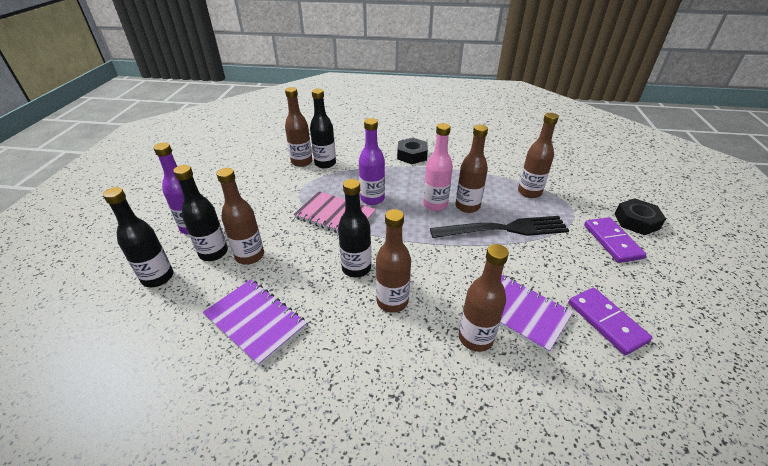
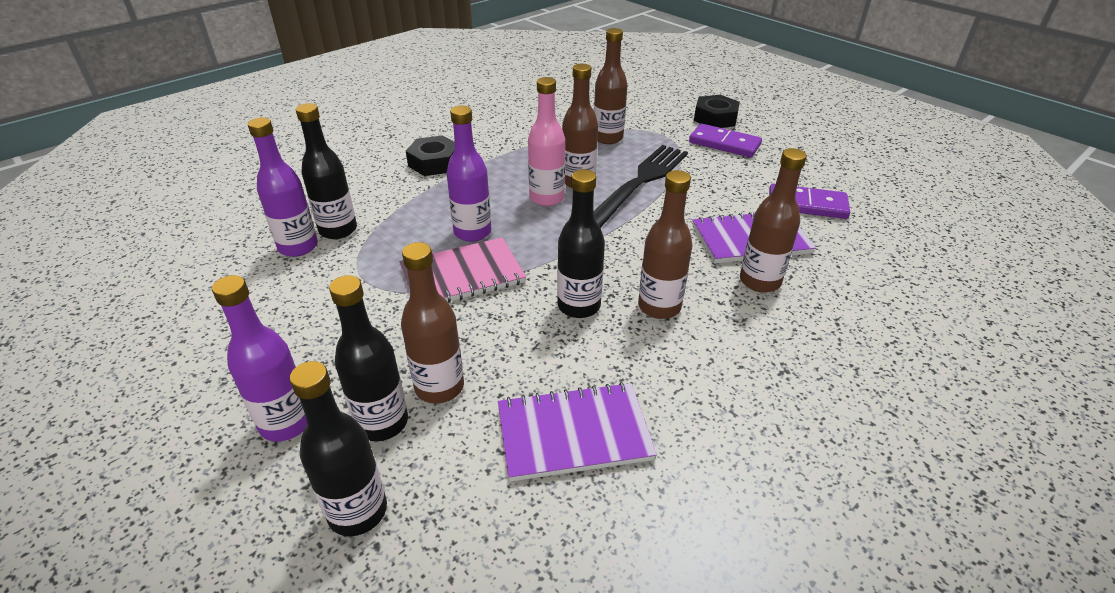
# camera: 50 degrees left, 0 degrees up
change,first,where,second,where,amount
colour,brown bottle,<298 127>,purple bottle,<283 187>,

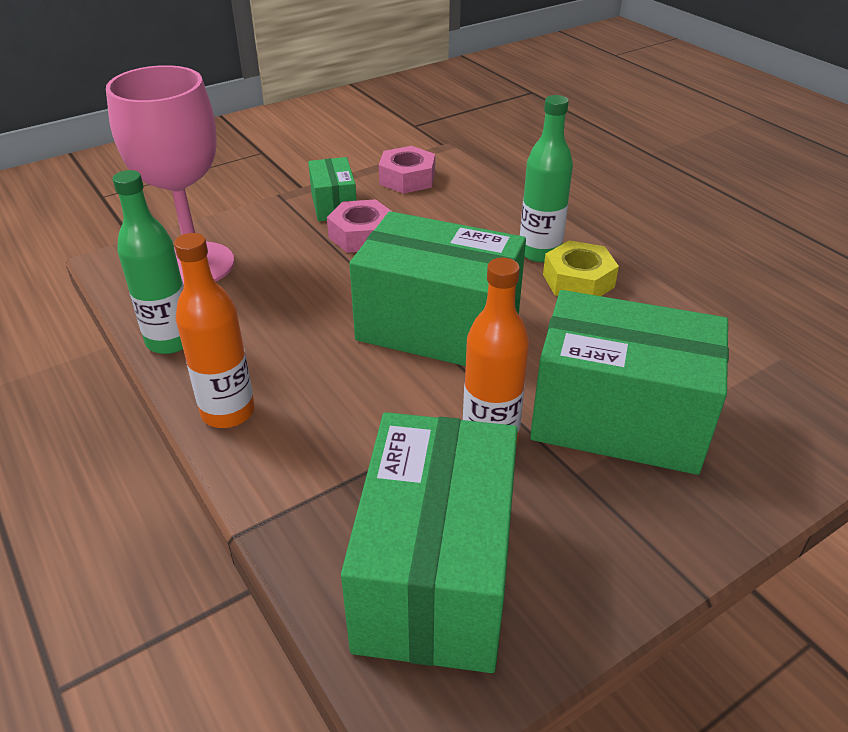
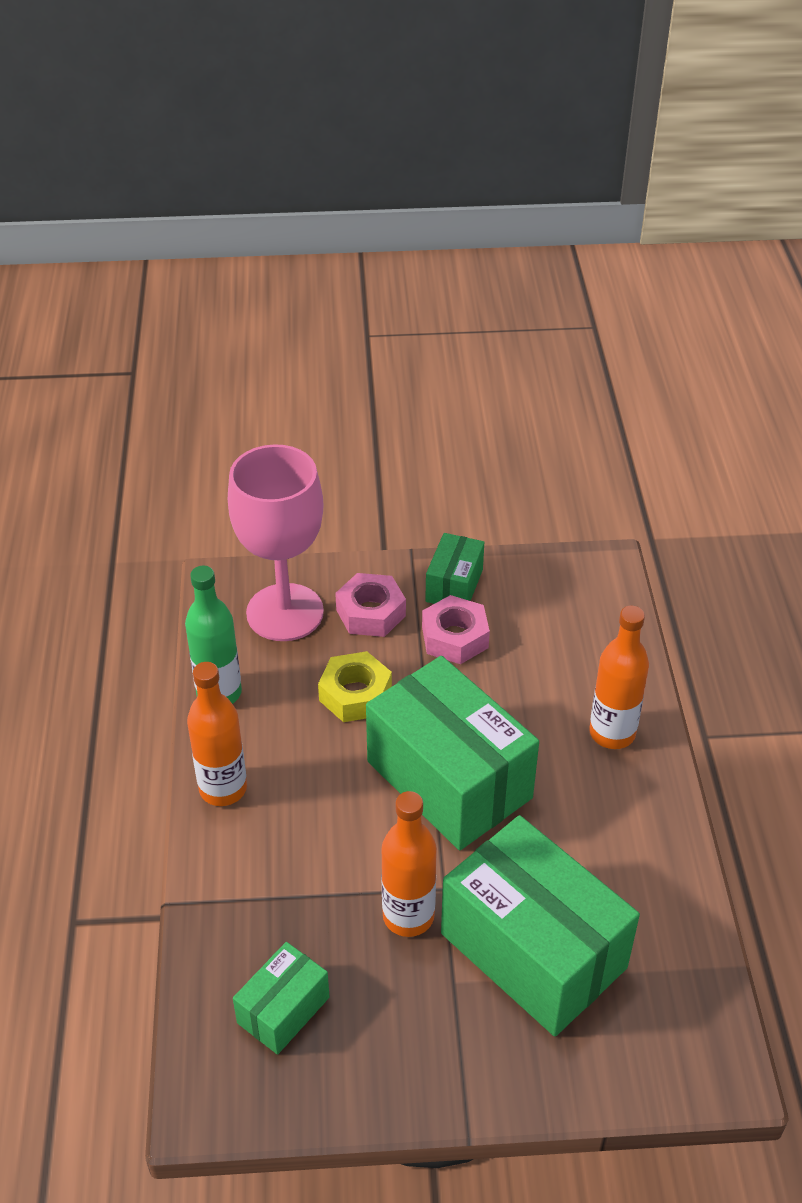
# camera: 30 degrees right, 5 degrees up
change,first,where,second,where,amount
size,green box,<429 542>,,<281 998>,x0.49
relocated,yellow nut,<581 268>,,<355 686>,
relocated,pink nut,<407 170>,,<370 605>,
colour,green bottle,<546 178>,orange bottle,<619 677>,

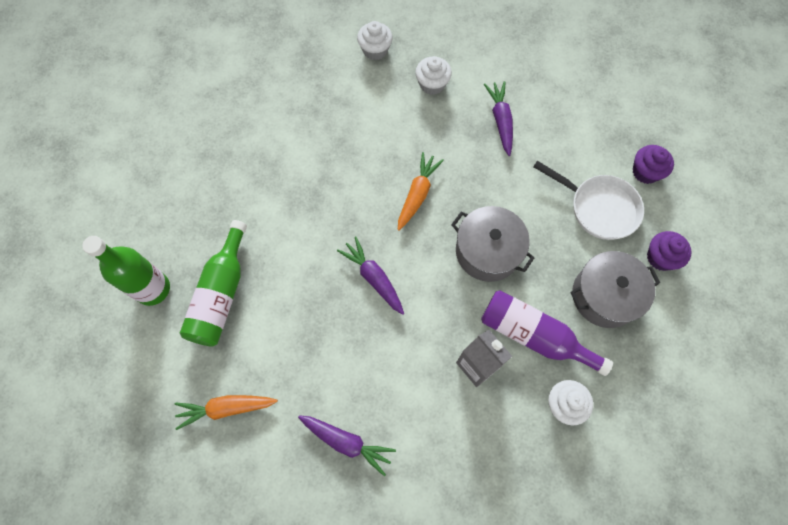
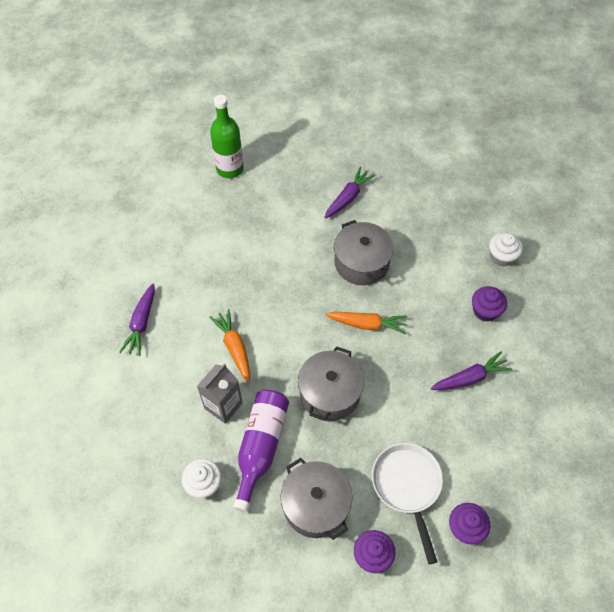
# camera: 75 degrees right, 10 degrees down
change,first,where,second,where,amount
relocated,orange carrot,<226 412>,,<230 345>,
relocated,purple carrot,<370 275>,,<350 192>,
appeared,,,grey pot,<364 252>,
spun,white pan,<588 200>,,<407 503>,150 degrees clockwise
colour,white cupcake,<433 75>,purple cupcake,<489 304>,
missing,green bottle,<213 283>,,,

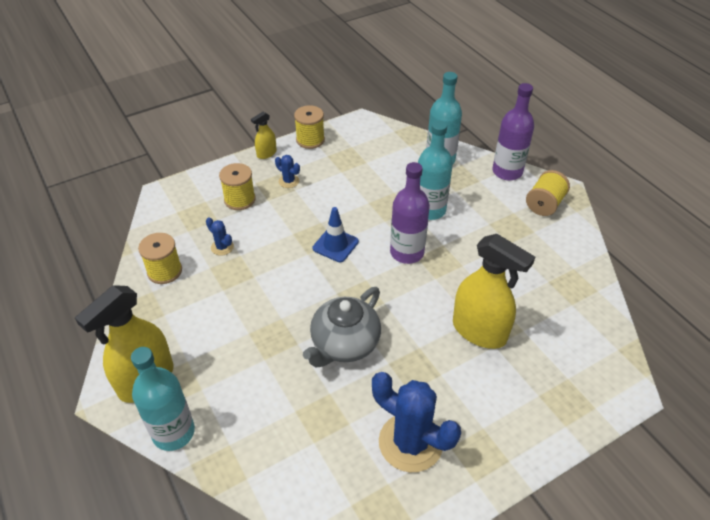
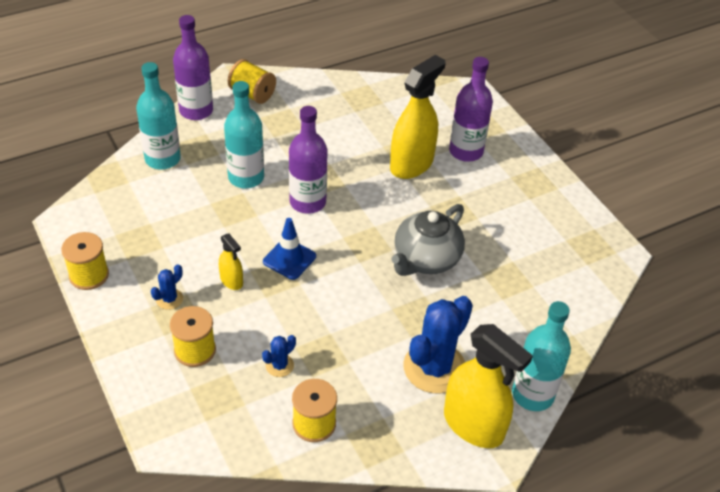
# camera: 90 degrees left, 0 degrees up
change,first,where,second,where,amount
relocated,yellow spray bottle,<264 135>,,<231 261>,
spun,grey teapot,<342 327>,,<428 240>,90 degrees clockwise
relocated,blue cactus,<416 422>,,<438 344>,
appeared,,,purple bottle,<471 109>,

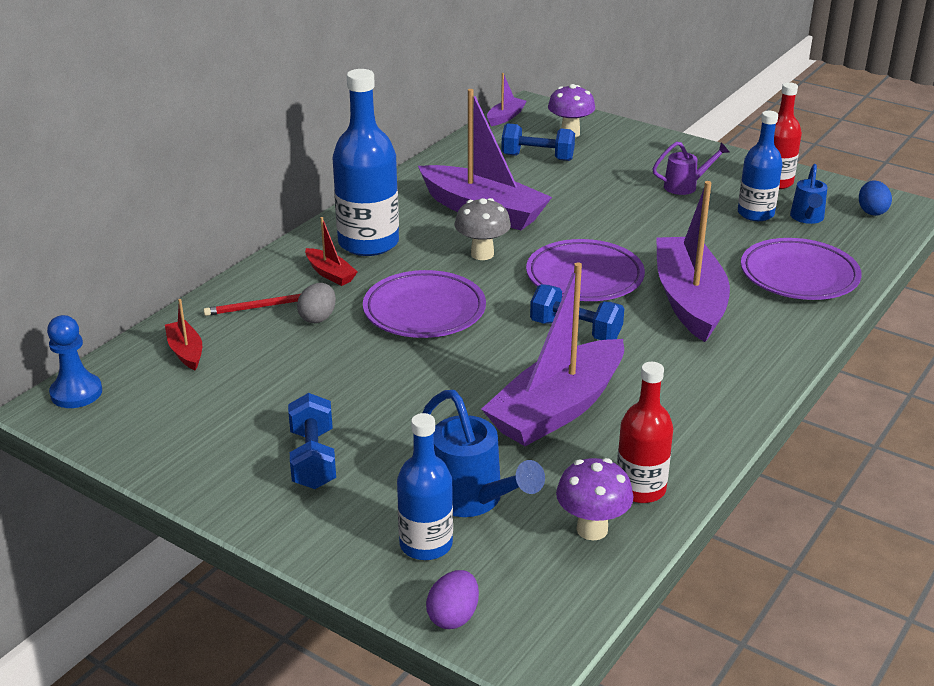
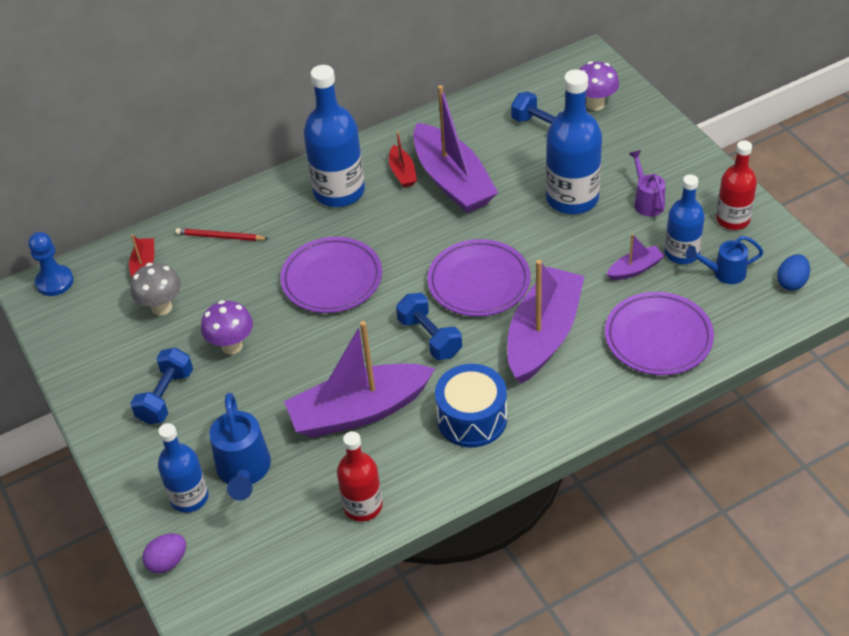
# camera: 30 degrees right, 15 degrees up
change,first,where,second,where,amount
relocated,grey mushroom,<483 229>,,<155 289>,
relocated,purple mushroom,<595 499>,,<227 327>,
relocated,red boat,<331 251>,,<403 159>,
appeared,,,blue drum,<471 406>,
appeared,,,blue bottle,<574 141>,
relocated,purple boat,<507 99>,,<635 257>,
spun,purple watering can,<690 168>,,<647 183>,120 degrees counterclockwise
spun,blue watering can,<809 194>,,<724 260>,45 degrees clockwise
missing,grey egg,<316 303>,,,

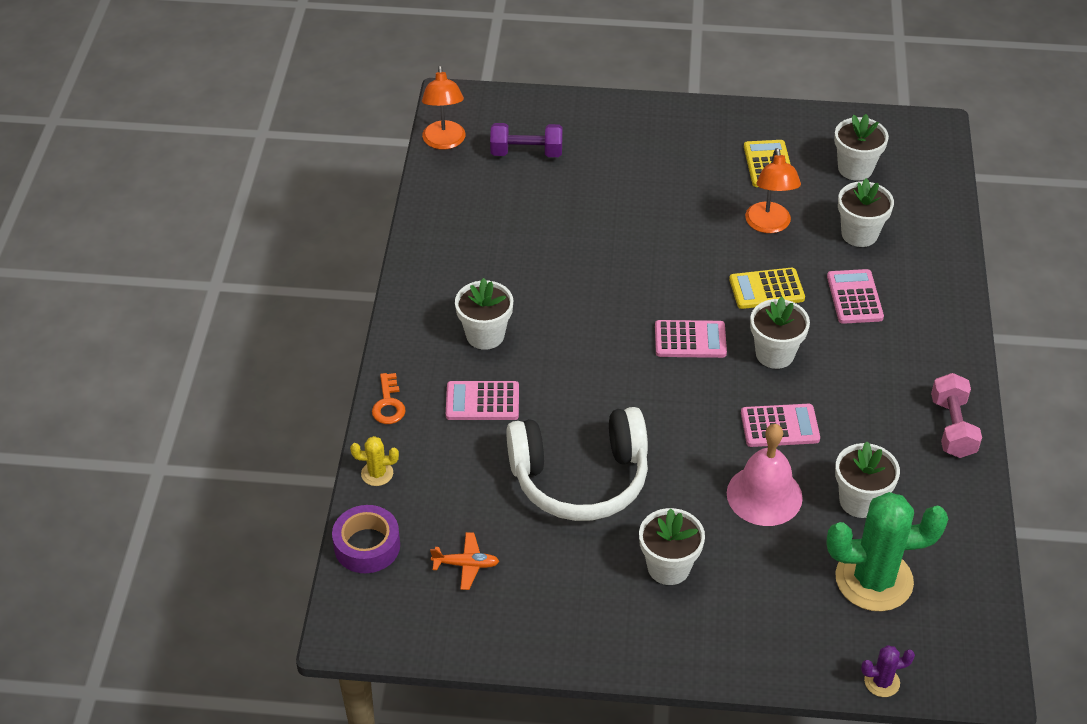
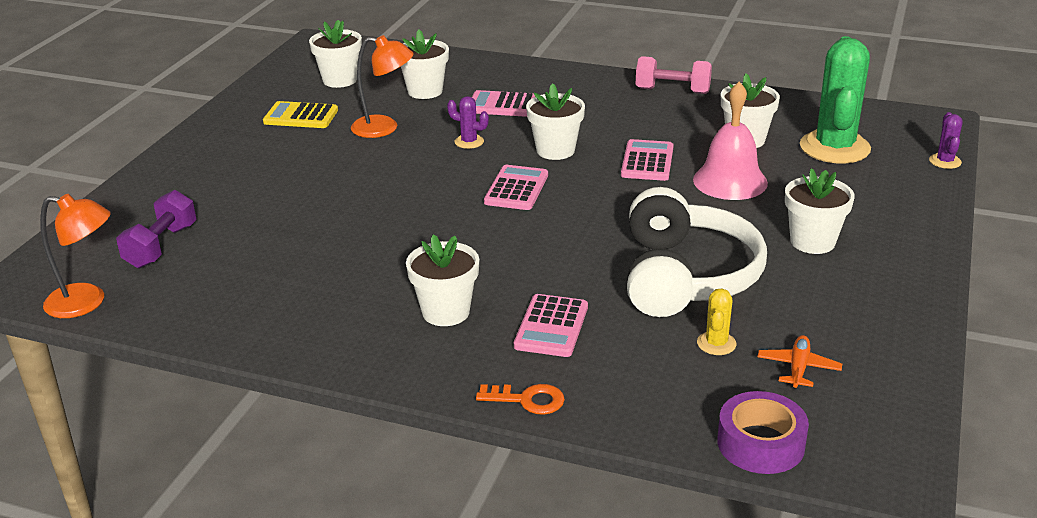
# camera: 75 degrees left, 15 degrees down
change,first,where,second,where,amount
exchanged,yellow calculator,<767 288>,purple cactus,<468 122>,
relocated,yellow cactus,<374 461>,,<716 321>,

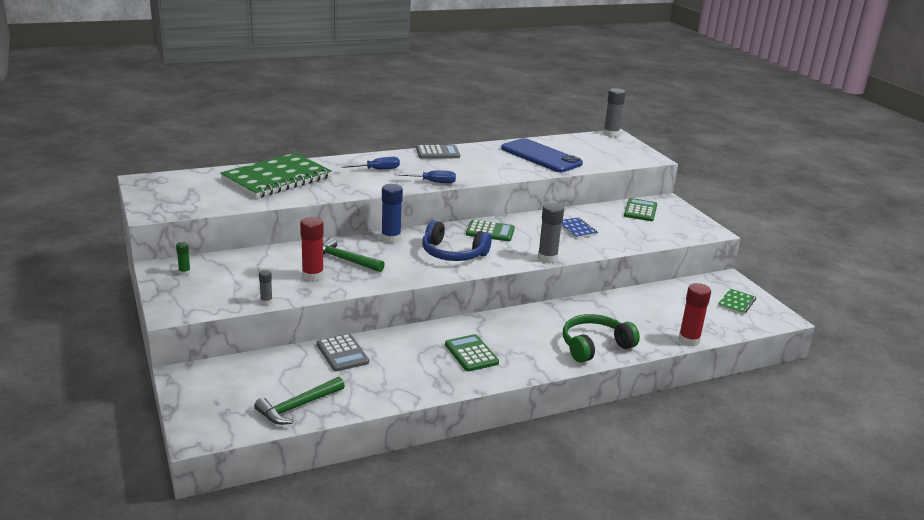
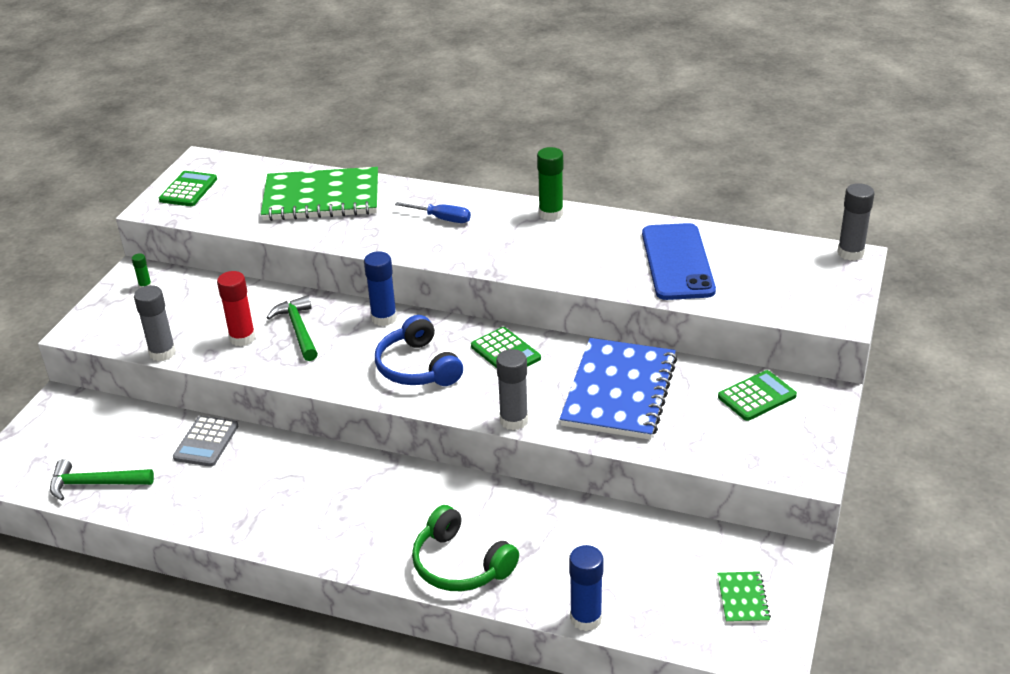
# camera: 45 degrees right, 10 degrees up
change,first,where,second,where,amount
size,grey glue stick,<266 287>,,<155 323>,x1.93
relocated,green calculator,<472 353>,,<188 188>,
spun,green headphones,<601 338>,,<465 548>,150 degrees counterclockwise
exchanged,grey calculator,<438 152>,green glue stick,<550 184>,
size,blue notebook,<579 227>,,<618 389>,x2.37
colour,red glue stick,<694 314>,blue glue stick,<586 588>,
spun,green notebook,<737 302>,,<744 597>,75 degrees counterclockwise
missing,blue screwdriver,<425 176>,,,

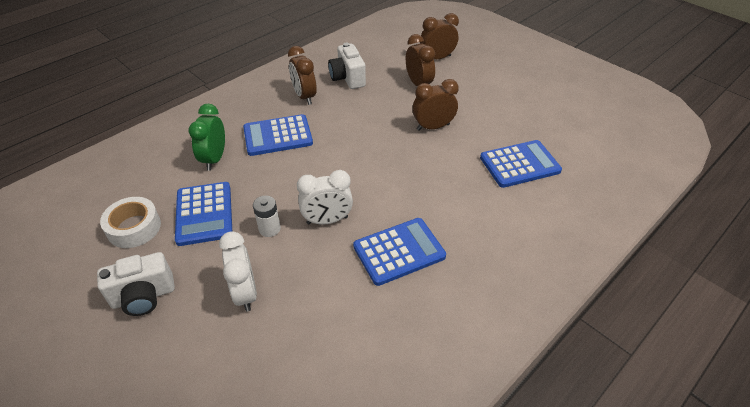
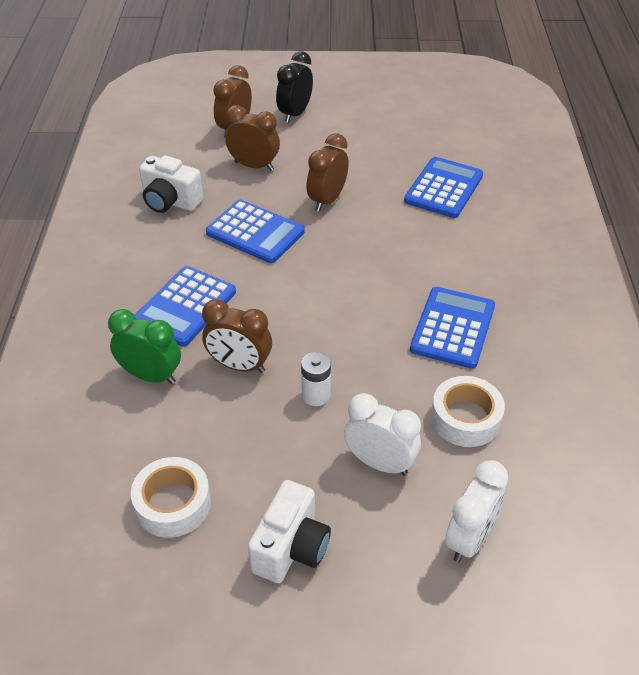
# camera: 45 degrees left, 0 degrees up
change,first,where,second,where,amount
spun,green clock,<207 137>,,<144 346>,150 degrees clockwise
relocated,brown clock,<302 75>,,<237 336>,
relocated,blue calculator,<203 214>,,<255 231>,
appeared,,,black clock,<294 87>,
appeared,,,white tape,<468 411>,
relocated,white clock,<325 197>,,<476 511>,

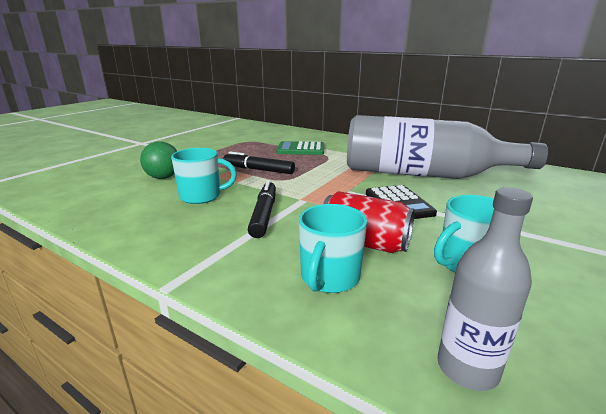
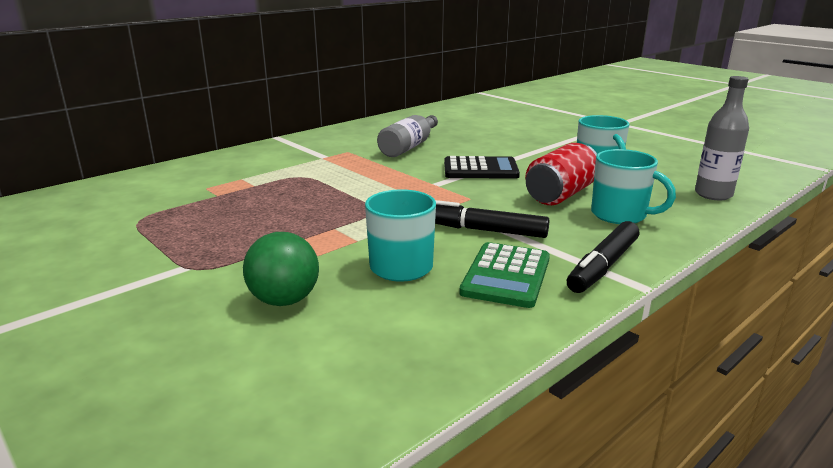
# camera: 75 degrees left, 0 degrees up
change,first,where,second,where,amount
size,grey bottle,<447 147>,,<407 136>,x0.46
relocated,green calculator,<300 148>,,<504 275>,
relocated,black marker,<259 163>,,<603 257>,

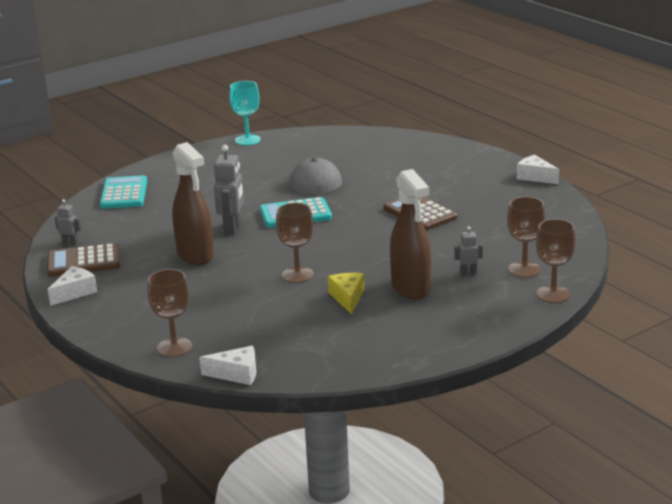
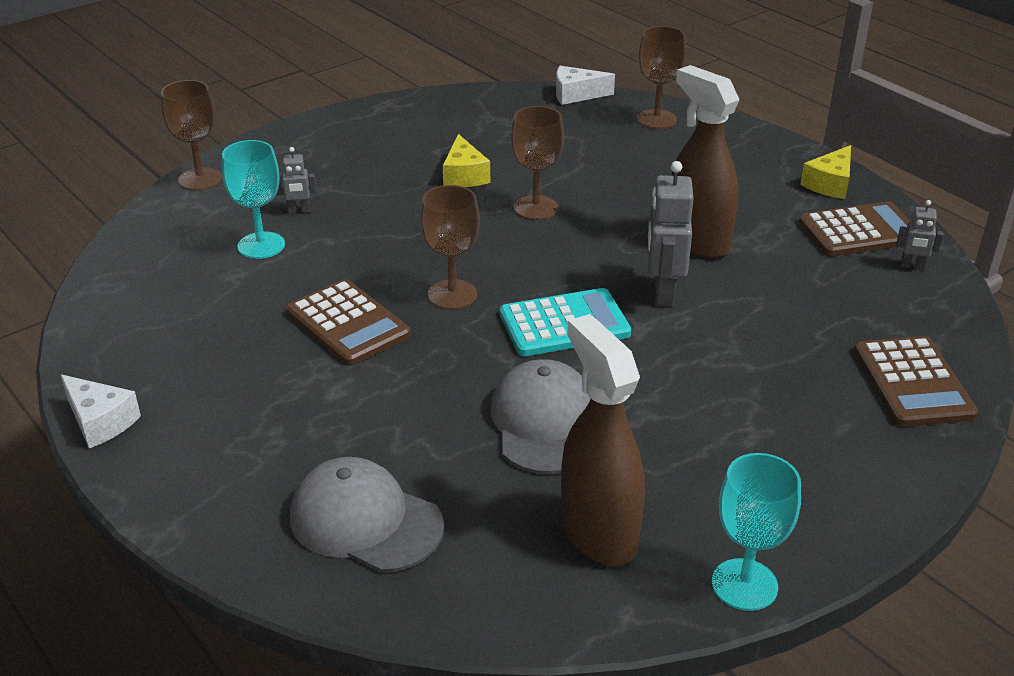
# camera: 175 degrees right, 10 degrees up
change,first,where,second,where,amount
appeared,,,turquoise goblet,<253 199>,
appeared,,,grey cap,<367 515>,
relocated,brown goblet,<526 237>,,<450 247>,
relocated,brown spray bottle,<410 234>,,<603 440>,
colour,white cheese,<72 286>,yellow cheese,<825 172>,
colour,turquoise calculator,<123 192>,brown calculator,<916 381>,

